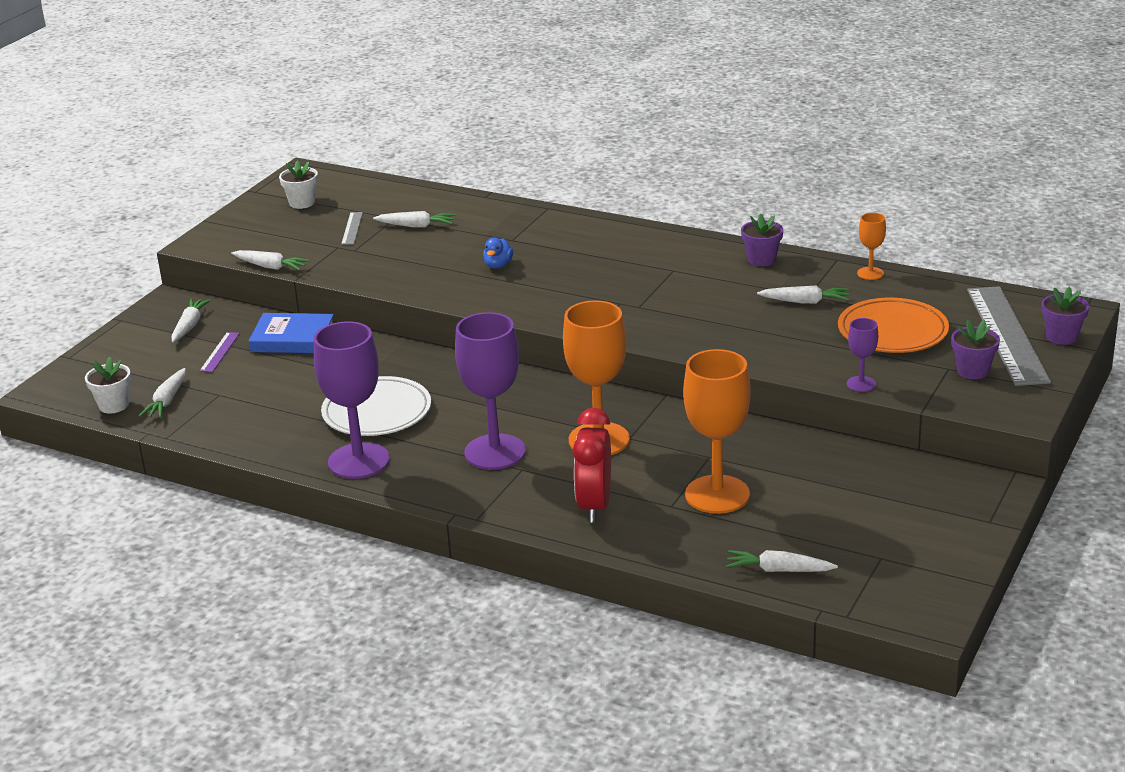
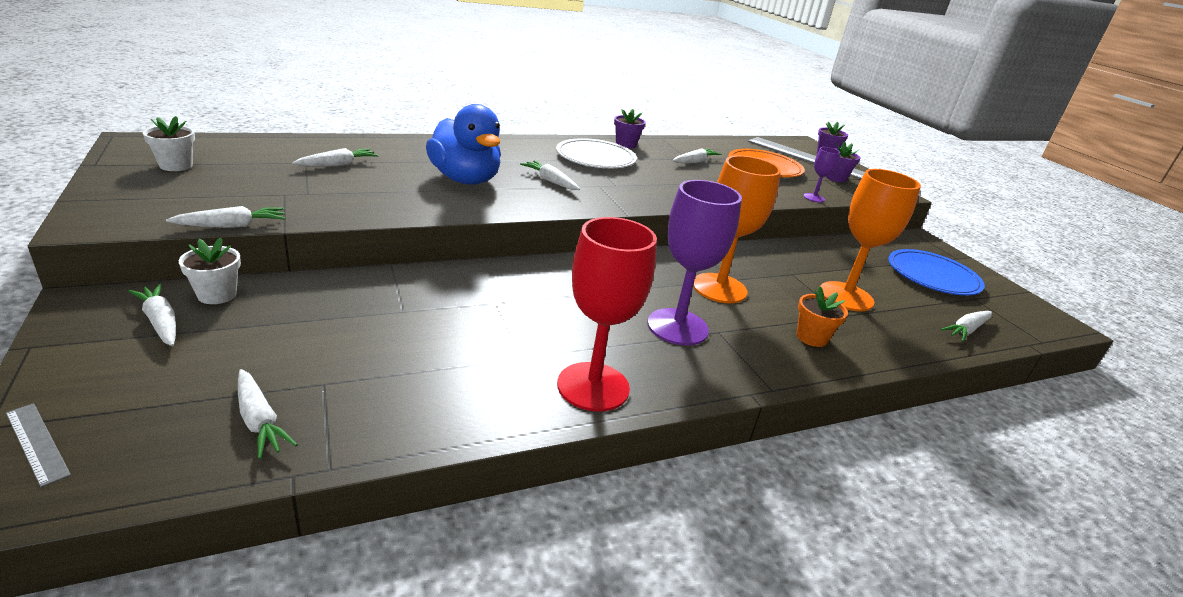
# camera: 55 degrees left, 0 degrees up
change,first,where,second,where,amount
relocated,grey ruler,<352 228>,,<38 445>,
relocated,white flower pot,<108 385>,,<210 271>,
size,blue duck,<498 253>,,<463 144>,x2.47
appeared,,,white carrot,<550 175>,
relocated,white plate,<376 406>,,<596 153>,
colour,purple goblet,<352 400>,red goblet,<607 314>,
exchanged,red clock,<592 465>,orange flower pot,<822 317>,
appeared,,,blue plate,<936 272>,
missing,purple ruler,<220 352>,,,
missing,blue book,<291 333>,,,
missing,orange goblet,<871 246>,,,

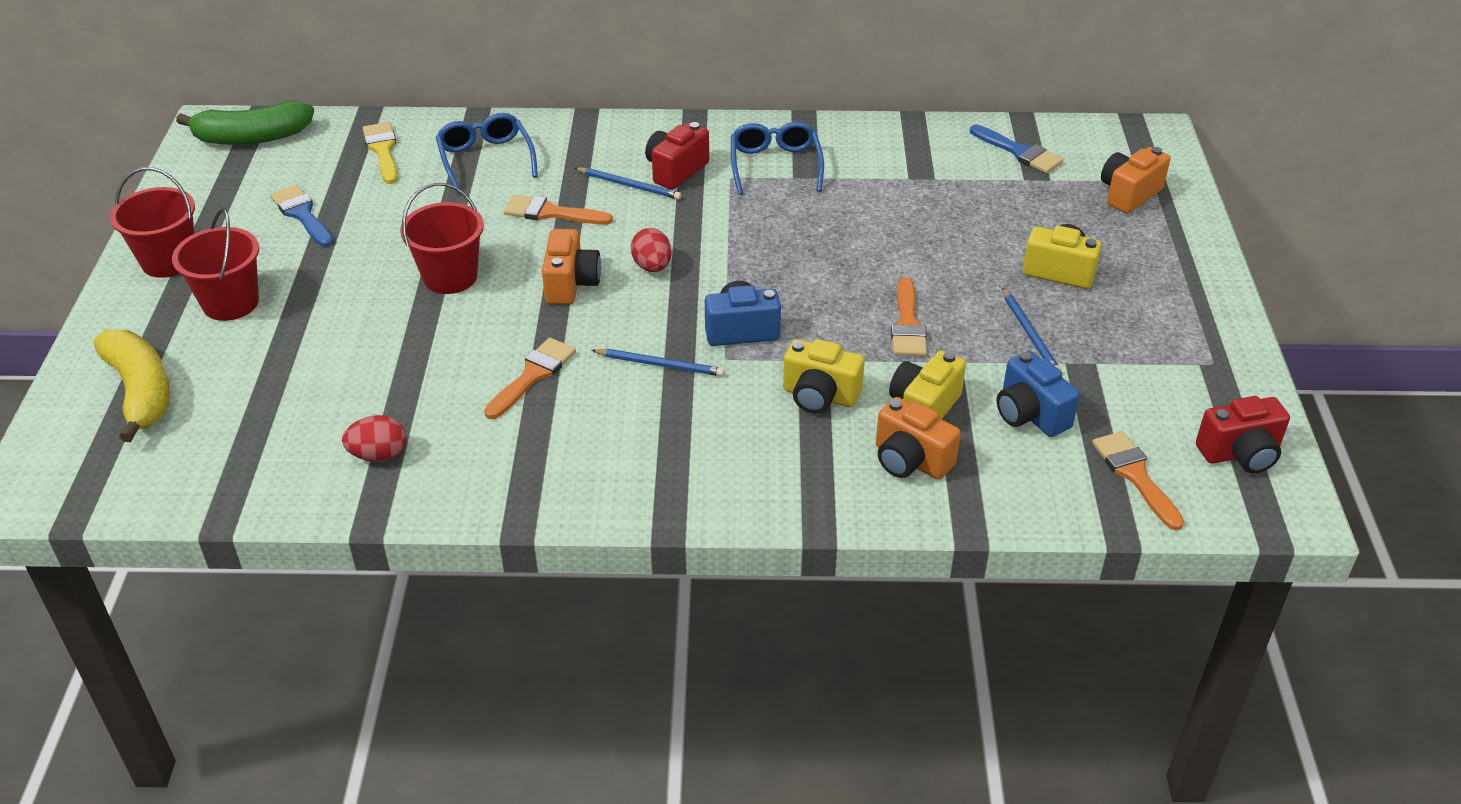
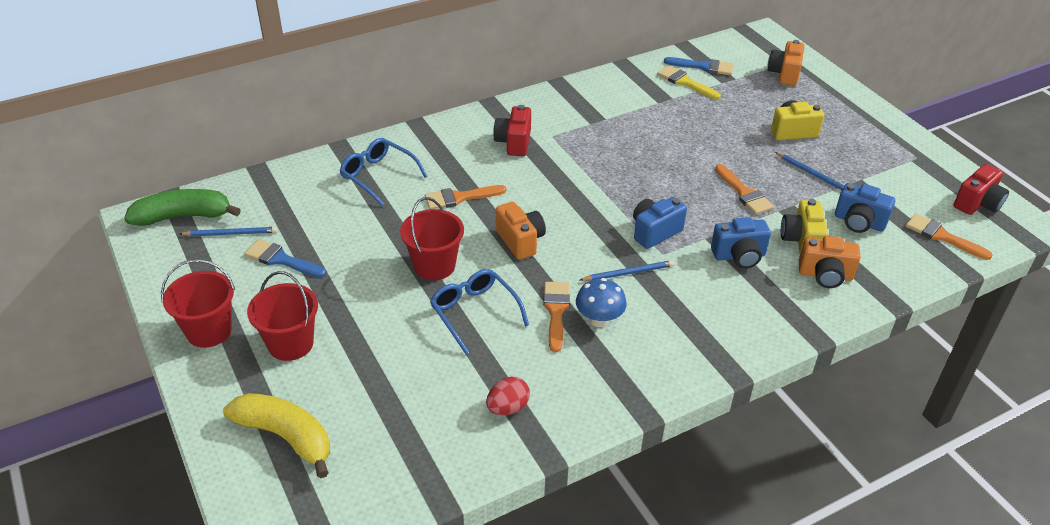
# camera: 30 degrees left, 0 degrees up
change,first,where,second,where,amount
spun,green banana,<245 123>,,<182 207>,150 degrees counterclockwise
relocated,blue pencil,<628 183>,,<228 232>,
relocated,blue glasses,<777 158>,,<479 311>,
appeared,,,blue mushroom,<601 302>,
relocated,yellow brush,<380 153>,,<689 82>,
colour,yellow camera,<824 376>,blue camera,<741 243>,
missing,red egg,<651 250>,,,

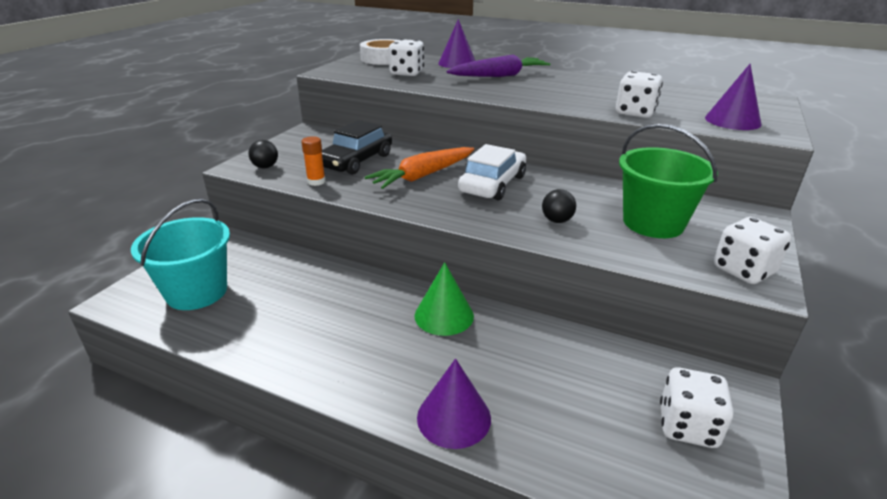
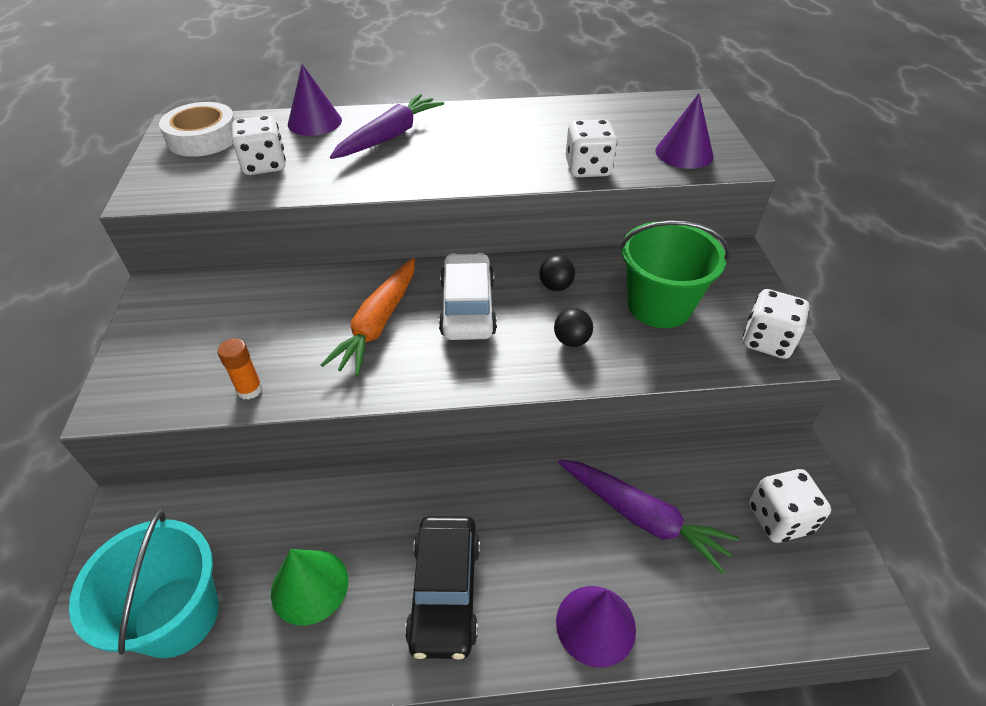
# camera: 30 degrees left, 15 degrees up
change,first,where,second,where,amount
relocated,green cone,<444 299>,,<309 587>,
relocated,black car,<357 147>,,<442 588>,
relocated,black ball,<263 154>,,<557 273>,
appeared,,,purple carrot,<648 516>,

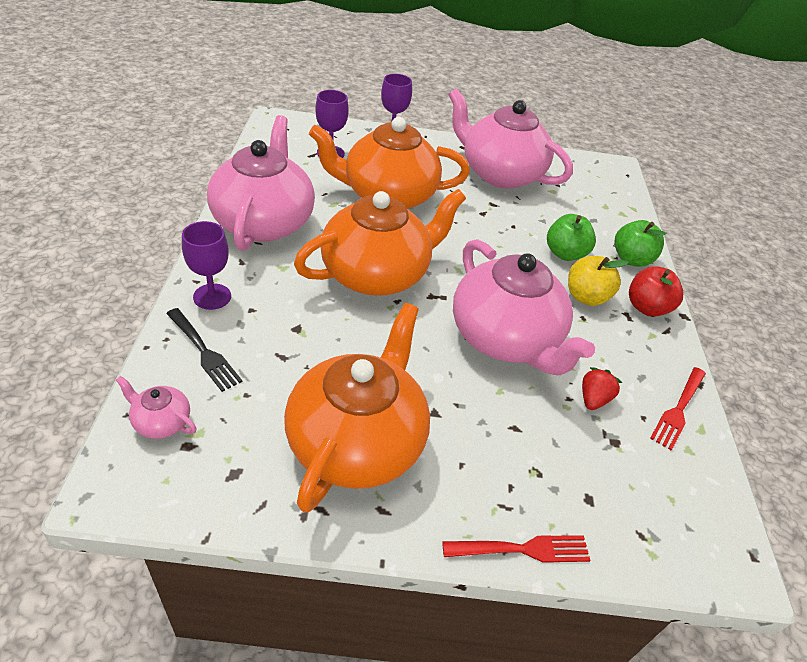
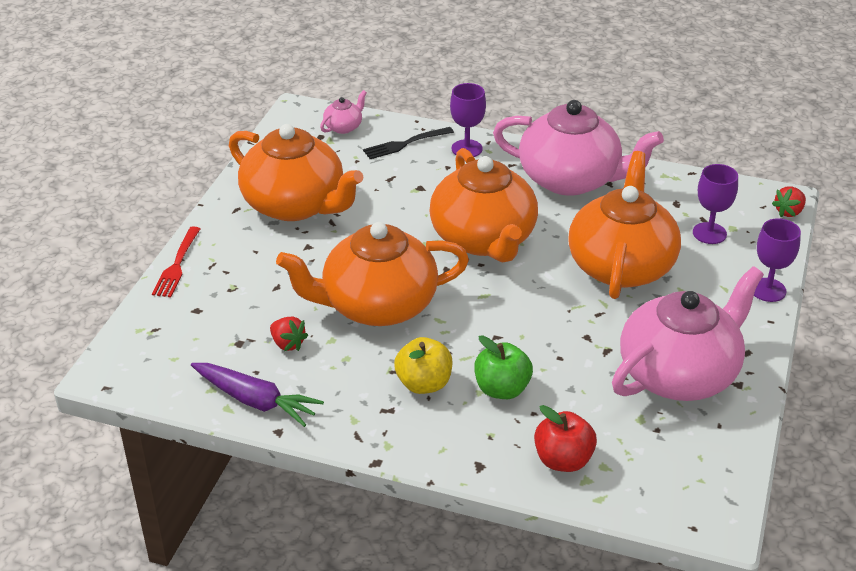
# camera: 110 degrees right, 5 degrees down
change,first,where,second,where,amount
exchanged,red fork,<678 408>,purple carrot,<257 395>,
colour,pink teapot,<524 307>,orange teapot,<372 274>,
relocated,red apple,<656 291>,,<565 438>,
appeared,,,red strawberry,<789 201>,
missing,green apple,<640 243>,,,

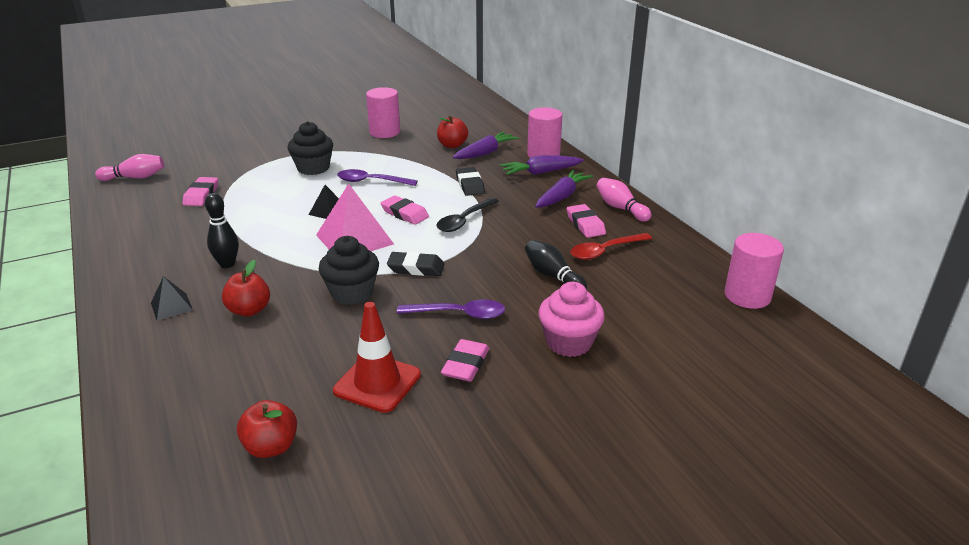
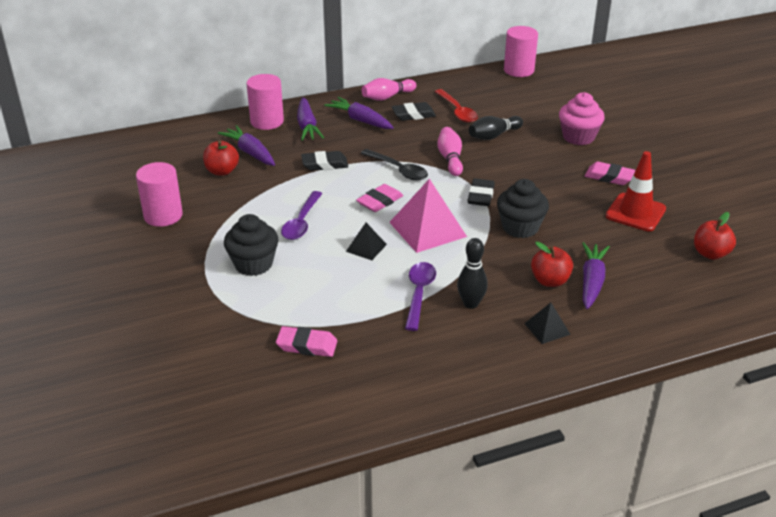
# camera: 85 degrees left, 5 degrees up
change,first,where,second,where,amount
colour,pink eraser,<586 221>,black eraser,<414 111>,
relocated,purple spoon,<451 309>,,<420 296>,
relocated,pink bowling pin,<129 167>,,<450 151>,
appeared,,,purple carrot,<596 275>,

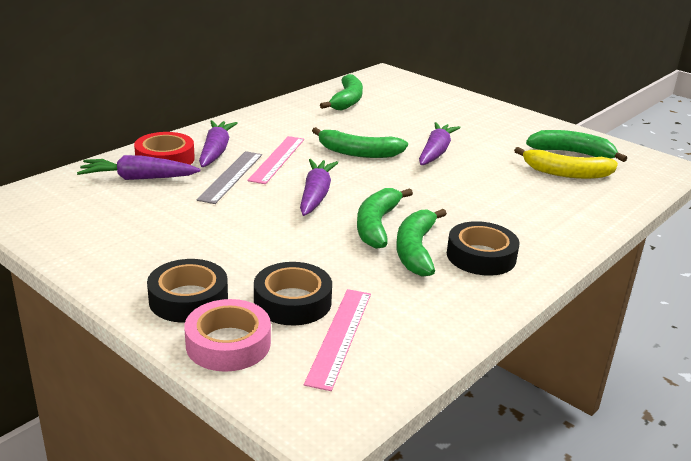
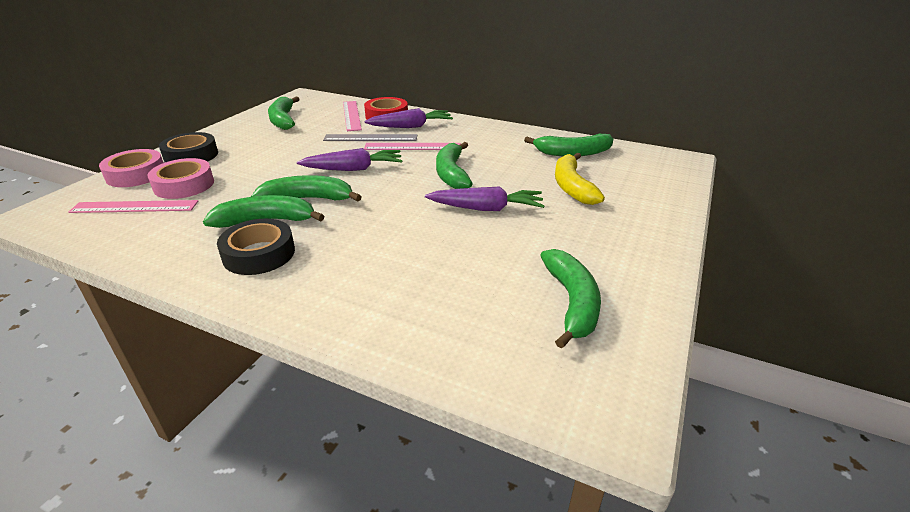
# camera: 75 degrees right, 5 degrees up
change,first,where,second,where,amount
colour,black tape,<293 293>,pink tape,<181 178>,
appeared,,,green banana,<283 113>,
exchanged,purple carrot,<138 167>,pink ruler,<352 116>,
relocated,yellow banana,<566 163>,,<580 179>,

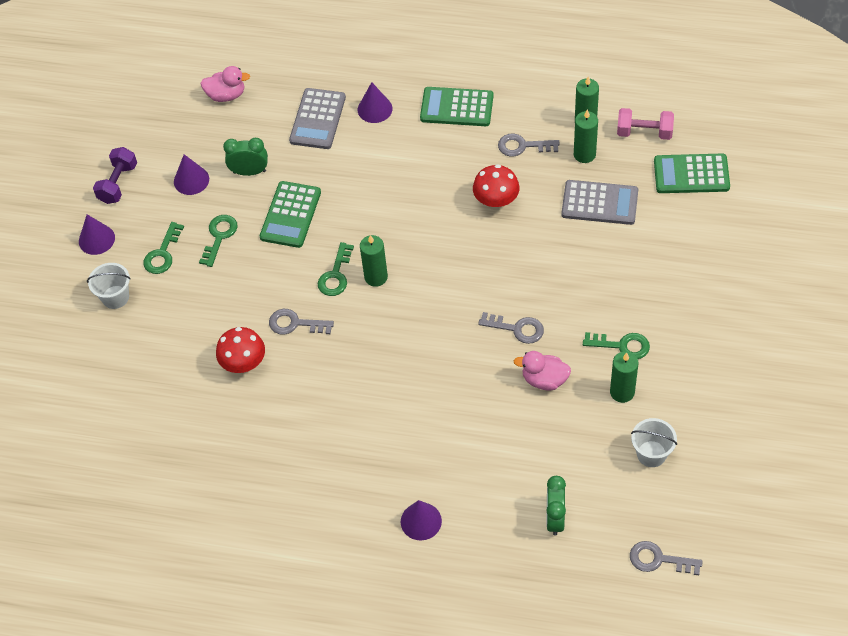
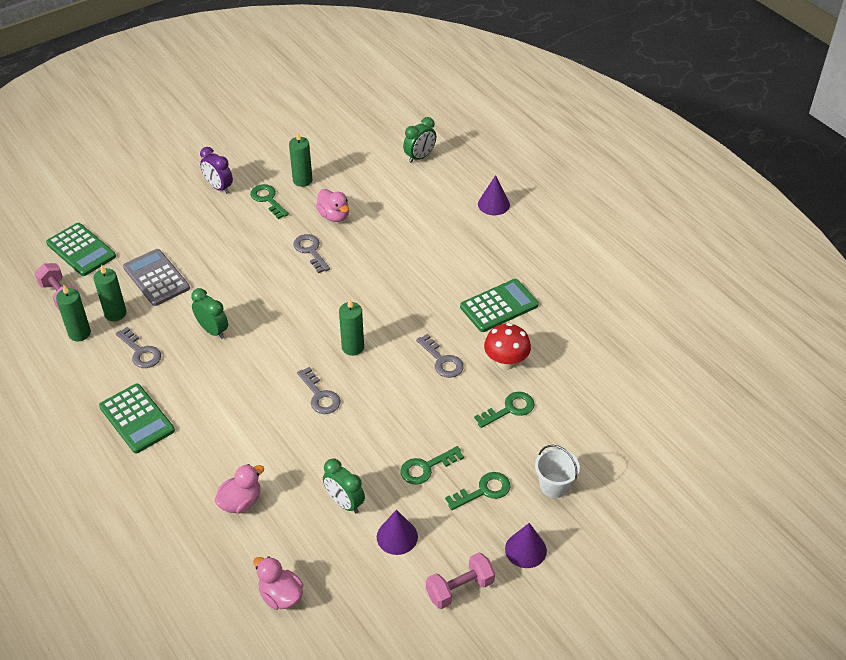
# camera: 140 degrees left, 10 degrees down
change,first,where,second,where,amount
exchanged,red mushroom,<496 187>,green clock,<209 313>,
appeared,,,purple clock,<216 170>,
exchanged,grey calculator,<317 118>,pink duck,<239 488>,
relocated,grey key,<666 558>,,<319 390>,
colour,purple dumbbell,<115 175>,pink dumbbell,<460 581>,
relocated,green calculator,<290 214>,,<499 305>,
relocated,green key,<335 269>,,<504 410>,
missing,purple cone,<375 102>,,,
missing,white bucket,<654 442>,,,

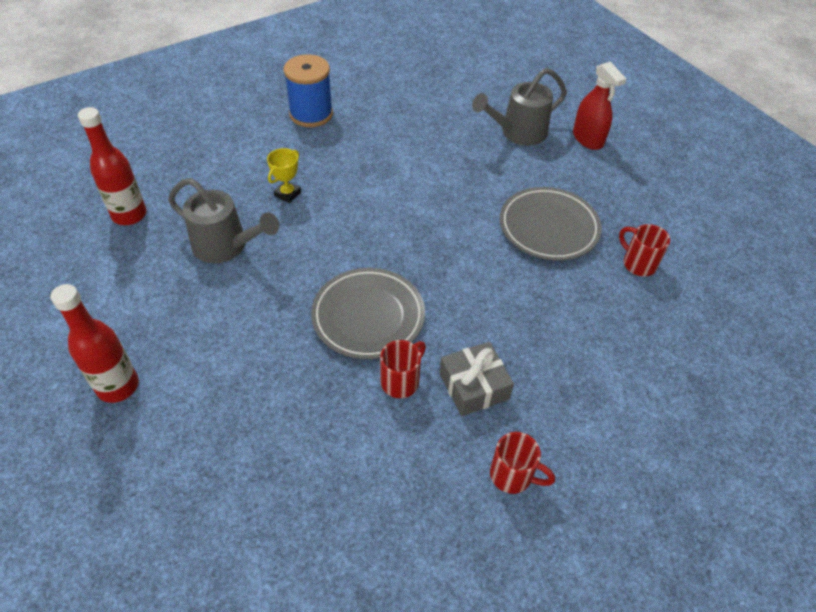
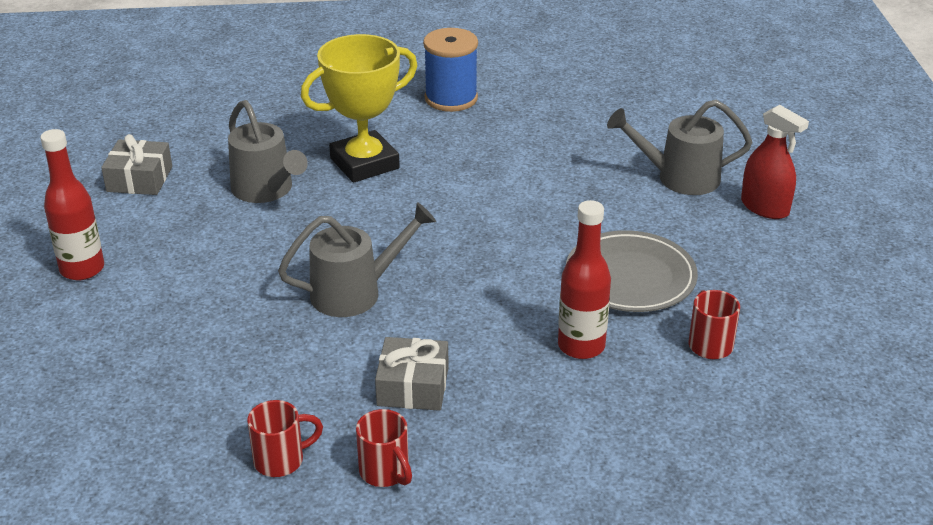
# camera: 30 degrees right, 15 degrees down
change,first,where,second,where,amount
appeared,,,grey gift,<136 164>,
relocated,red mug,<403 369>,,<285 438>,
exchanged,grey plate,<368 313>,grey watering can,<357 259>,
size,yellow trophy,<284 175>,,<359 108>,x2.26
relocated,red bottle,<112 166>,,<584 279>,
spun,red spray bottle,<599 106>,,<775 162>,45 degrees counterclockwise

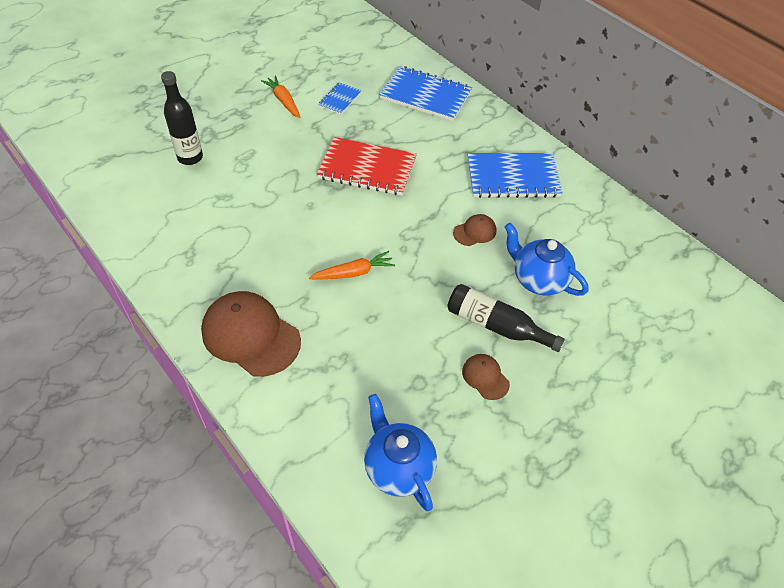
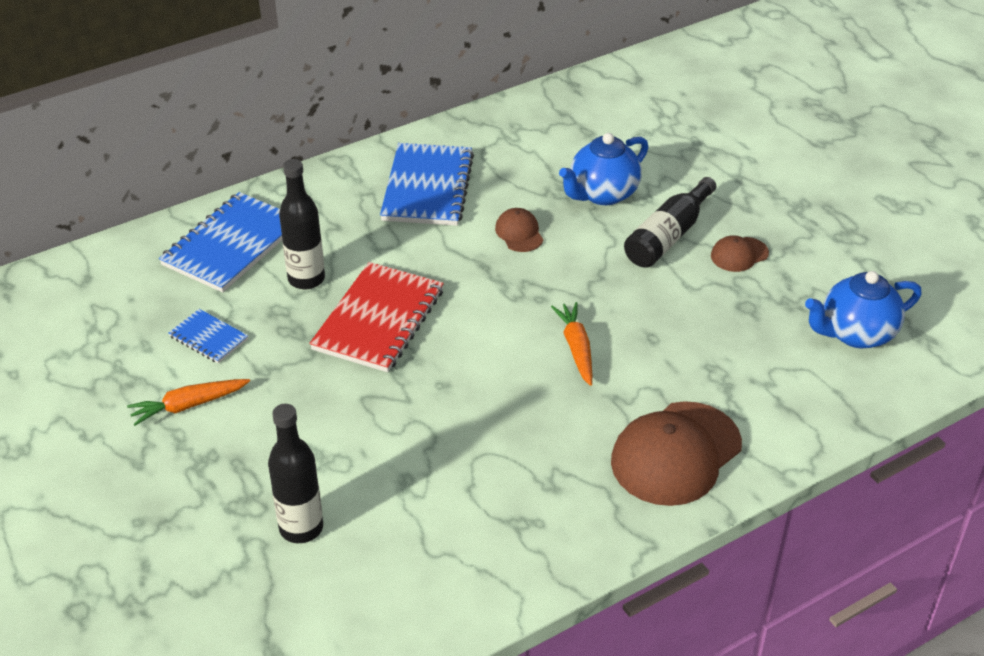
# camera: 80 degrees left, 10 degrees down
change,first,where,second,where,amount
appeared,,,black bottle,<302 224>,

